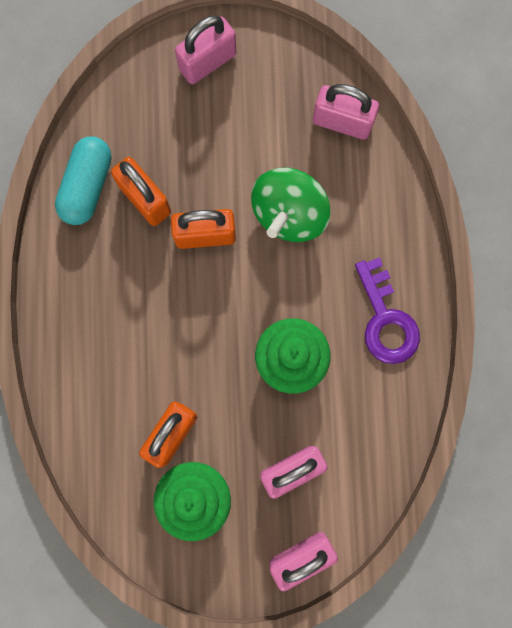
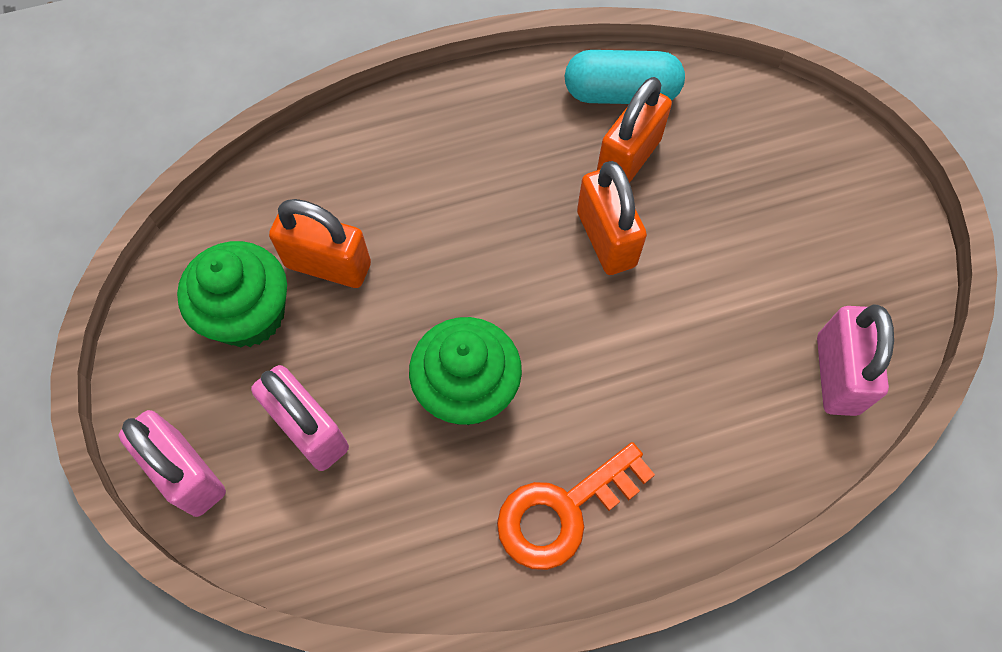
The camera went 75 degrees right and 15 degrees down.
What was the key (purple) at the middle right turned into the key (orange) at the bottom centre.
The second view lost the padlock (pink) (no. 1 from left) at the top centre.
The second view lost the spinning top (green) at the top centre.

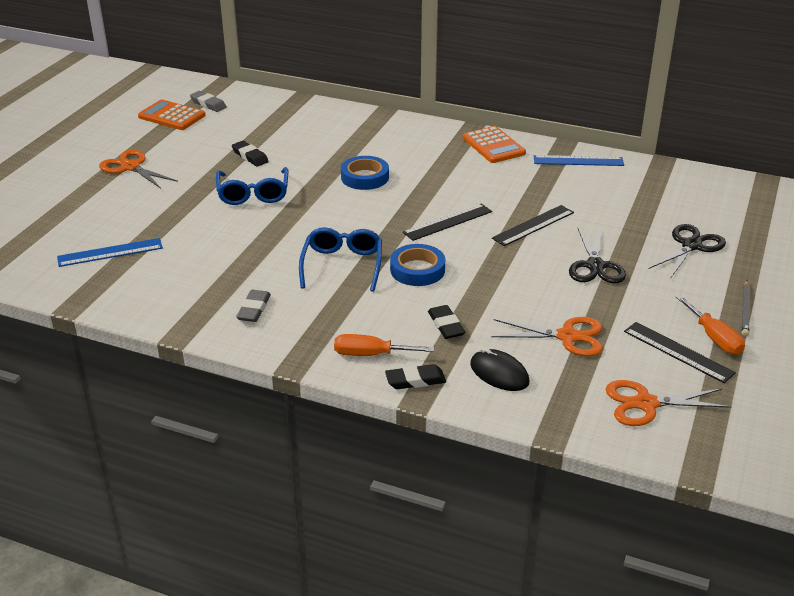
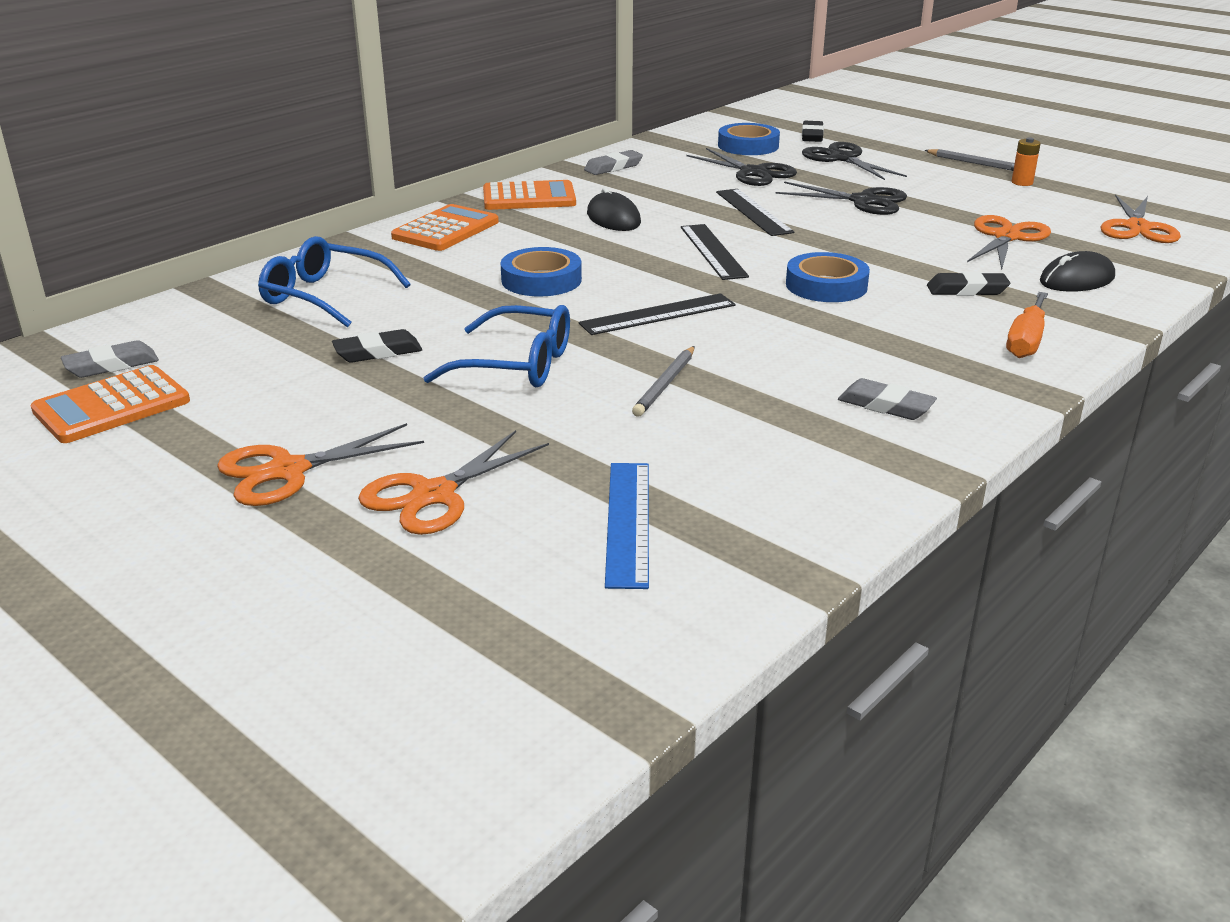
The camera went 70 degrees left and 5 degrees down.
The glasses (blue) (no. 2 from left in the first image) ended up elsewhere, having gone from the centre to the top left.
The second view gained the scissors (orange) (no. 2 from left) at the centre.
The second view gained the calculator (orange) (no. 2 from left) at the top centre.
The ruler (black) (no. 3 from left in the first image) ended up elsewhere, having gone from the middle right to the centre.
Where the ruler (blue) (no. 2 from left) stood at the top right, the eraser (grey) (no. 2 from left) came to stand at the top centre.
The second view gained the mouse (black) (no. 1 from left) at the top centre.
The second view gained the pencil (grey) (no. 1 from left) at the centre.
The second view gained the scissors (black) (no. 1 from left) at the top centre.
The second view gained the tape (blue) (no. 2 from left) at the top centre.
The eraser (black) (no. 2 from left) ended up elsewhere, having gone from the centre to the top centre.
Where the screwdriver (orange) (no. 2 from left) stood at the middle right, the battery (orange) came to stand at the top right.

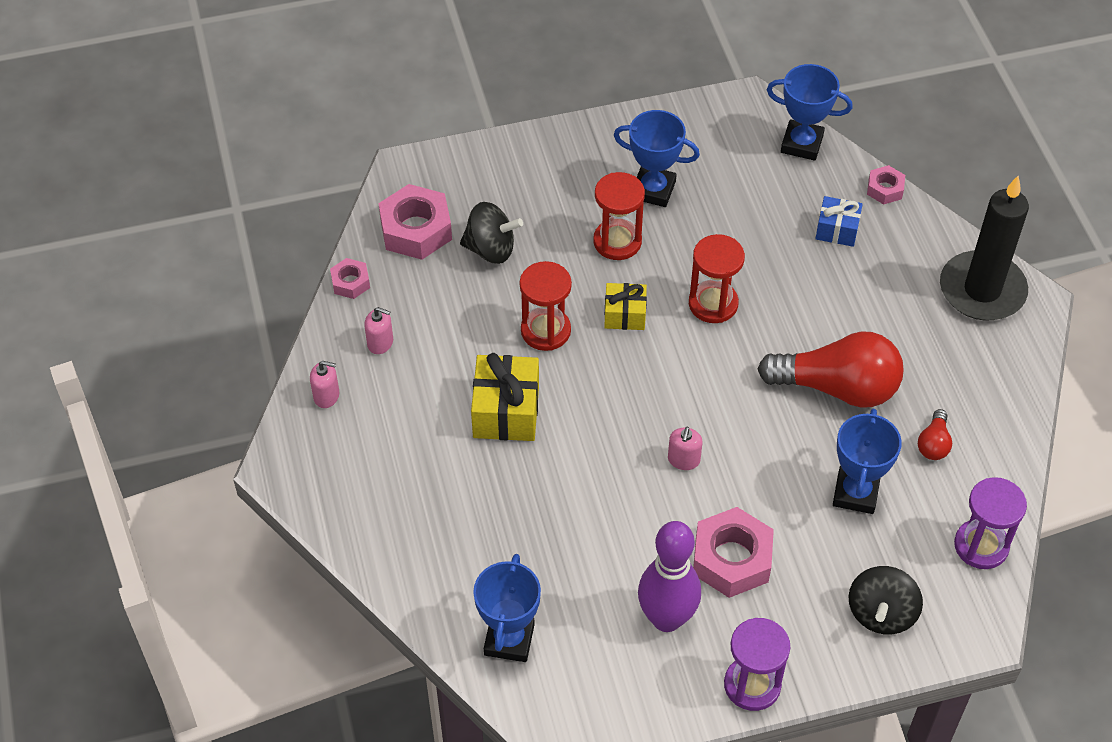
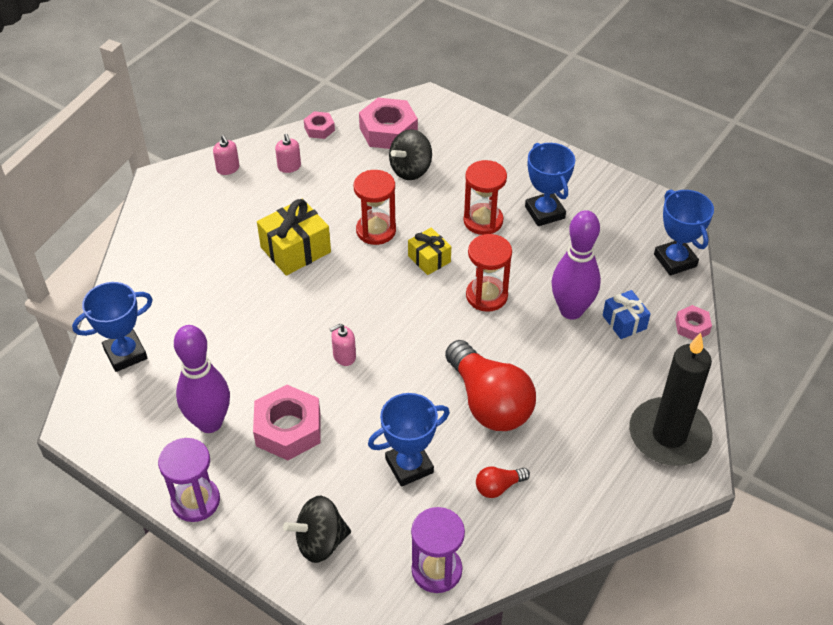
The camera went 50 degrees right and 5 degrees down.
The spinning top (black) (no. 1 from left in the first image) at the top centre ended up facing another way, 75 degrees clockwise from before.
The second view gained the bowling pin (purple) (no. 2 from left) at the middle right.

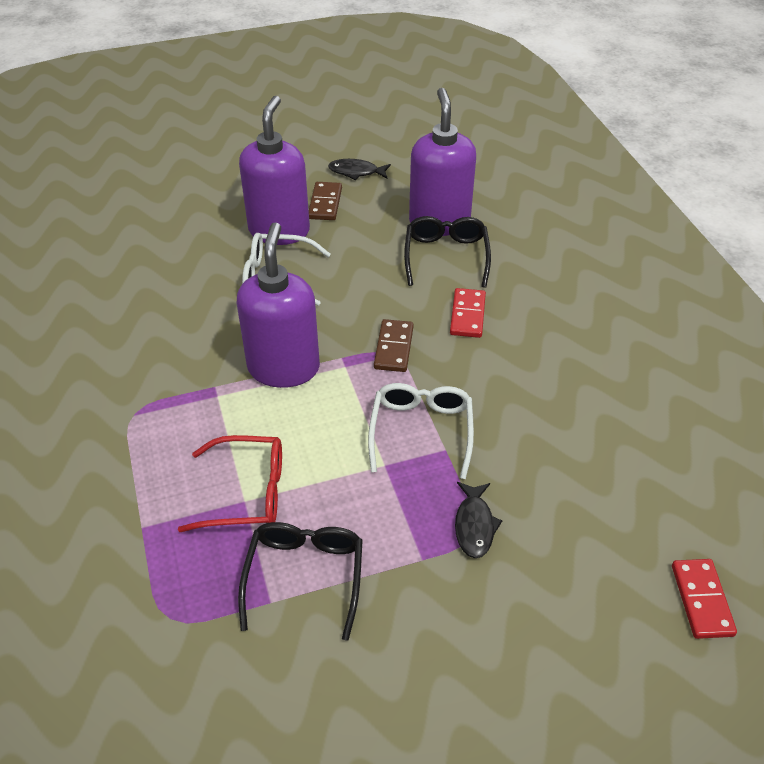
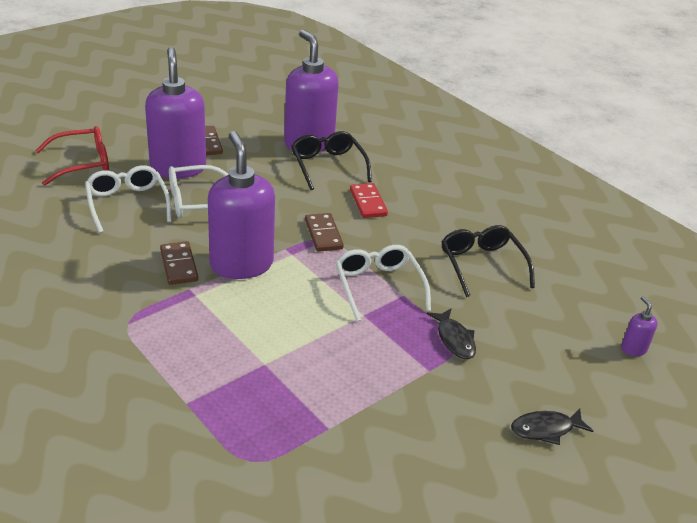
The camera went 25 degrees left and 10 degrees down.
The glasses (red) ended up elsewhere, having gone from the middle left to the top left.
The second view gained the glasses (white) (no. 1 from left) at the middle left.
The second view gained the domino (brown) (no. 1 from left) at the middle left.
The glasses (black) (no. 1 from left in the first image) ended up elsewhere, having gone from the bottom centre to the middle right.
The fish (black) (no. 1 from left in the first image) ended up elsewhere, having gone from the top centre to the bottom right.
Where the domino (red) (no. 2 from left) stood at the bottom right, the soap dispenser (purple) (no. 4 from left) came to stand at the middle right.

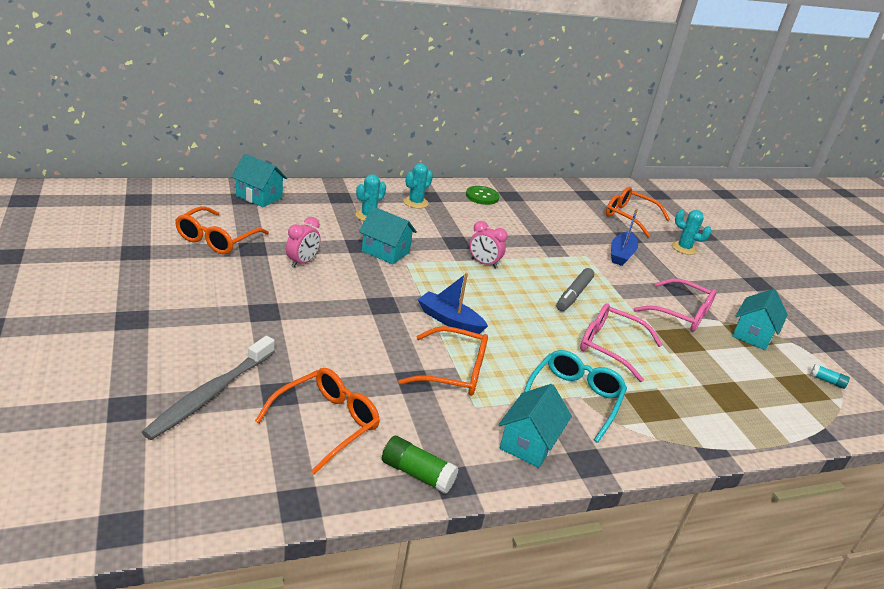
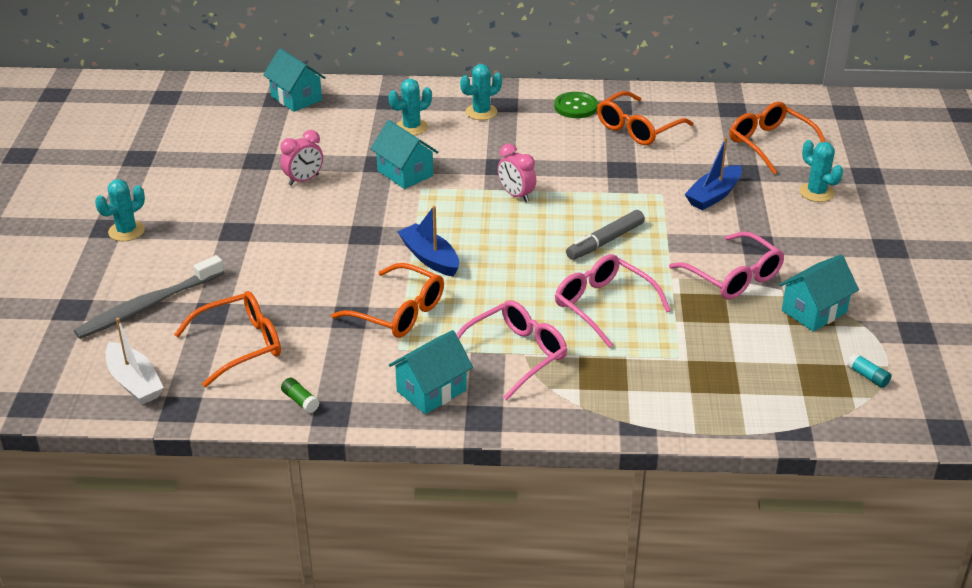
The camera went 25 degrees right and 5 degrees up.
The second view gained the cactus (turquoise) (no. 1 from left) at the middle left.
The second view gained the boat (white) at the middle left.
The size of the glue stick (green) at the bottom centre changed by a factor of 0.60.
What was the glasses (turquoise) at the bottom centre turned into the glasses (pink) (no. 1 from left) at the centre.
The glasses (orange) (no. 1 from left in the first image) ended up elsewhere, having gone from the middle left to the top centre.

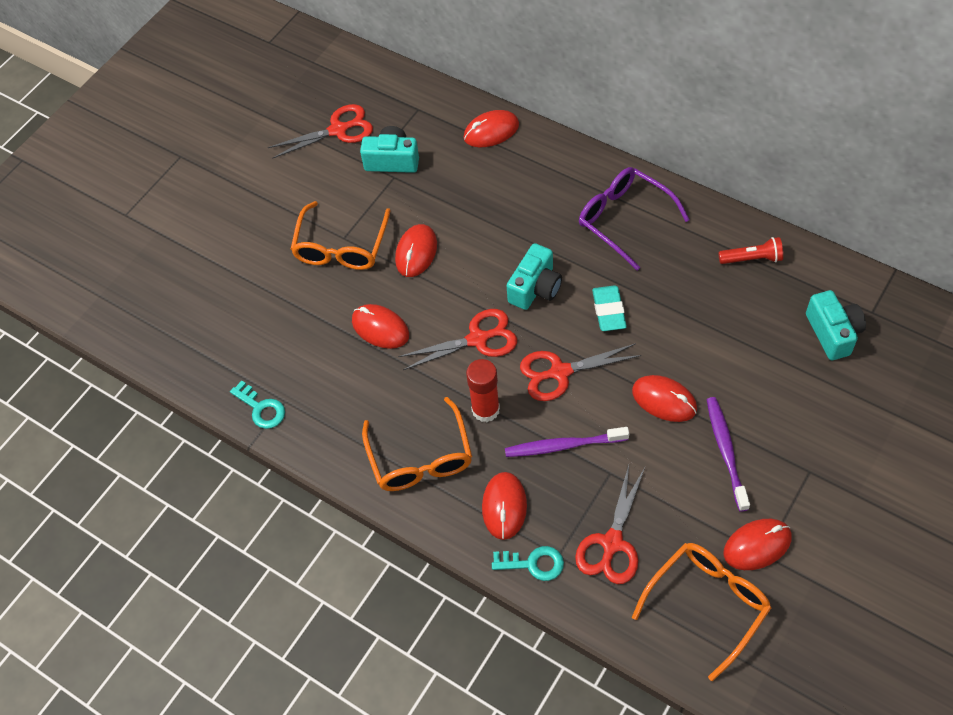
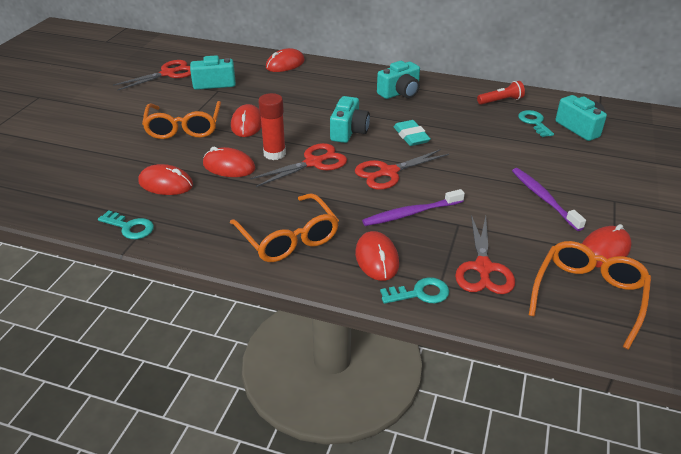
The camera went 20 degrees left and 20 degrees down.
The mouse (red) (no. 5 from left in the first image) ended up elsewhere, having gone from the middle right to the middle left.
The glue stick (red) ended up elsewhere, having gone from the centre to the top centre.
Where the glasses (purple) stood at the top centre, the camera (turquoise) (no. 3 from left) came to stand at the top centre.
The second view gained the key (turquoise) (no. 3 from left) at the top right.

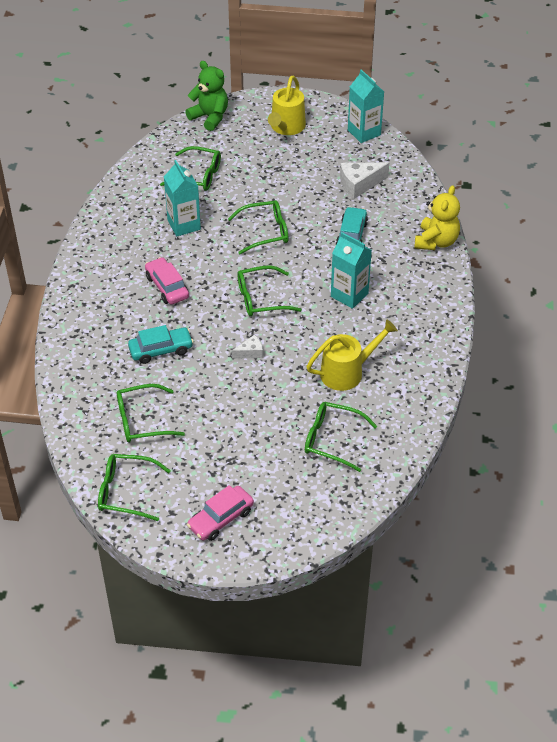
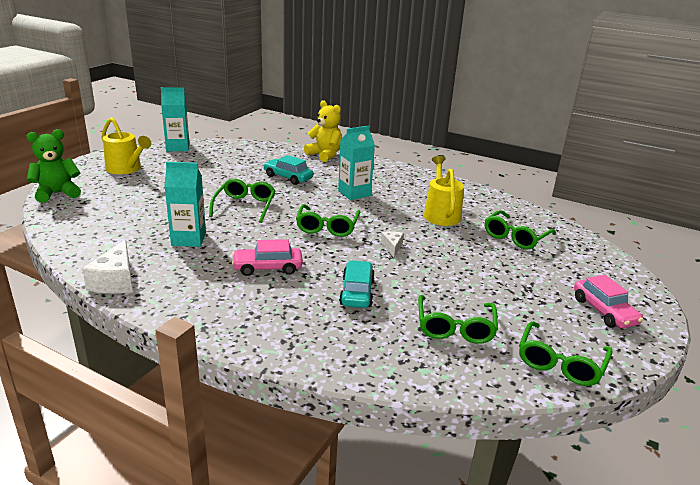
The camera went 70 degrees left and 20 degrees down.
The cheese (white) (no. 2 from left in the first image) ended up elsewhere, having gone from the top centre to the middle left.
The second view lost the glasses (green) (no. 3 from left) at the top centre.

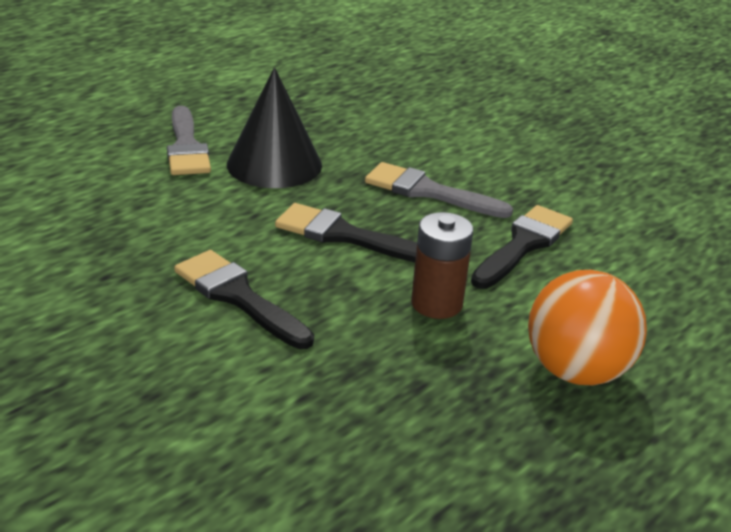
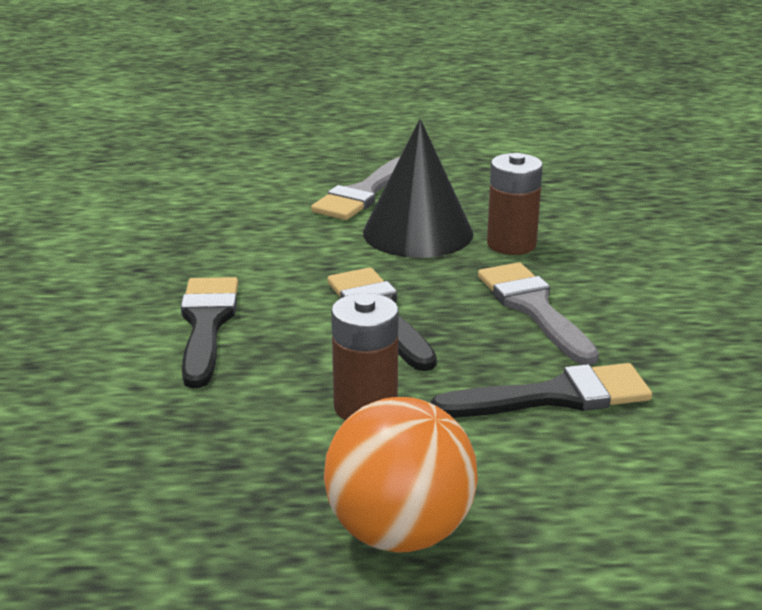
The camera went 45 degrees right and 5 degrees down.
The second view gained the battery (brown) (no. 2 from left) at the middle right.

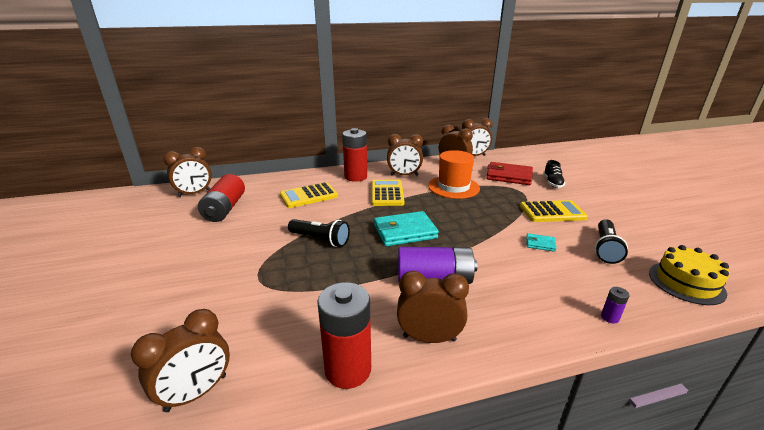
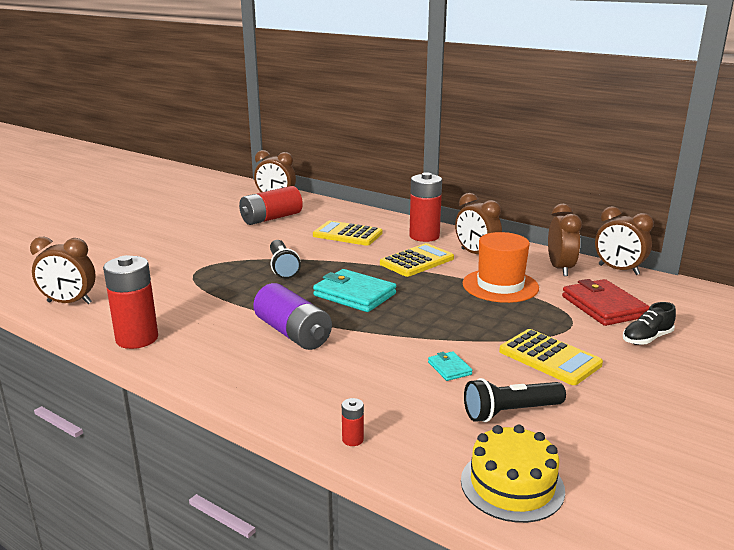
The camera went 50 degrees right and 5 degrees down.
What was the battery (purple) (no. 2 from left) at the bottom right turned into the battery (red) (no. 3 from left) at the bottom centre.
The second view lost the clock (brown) (no. 4 from left) at the bottom centre.

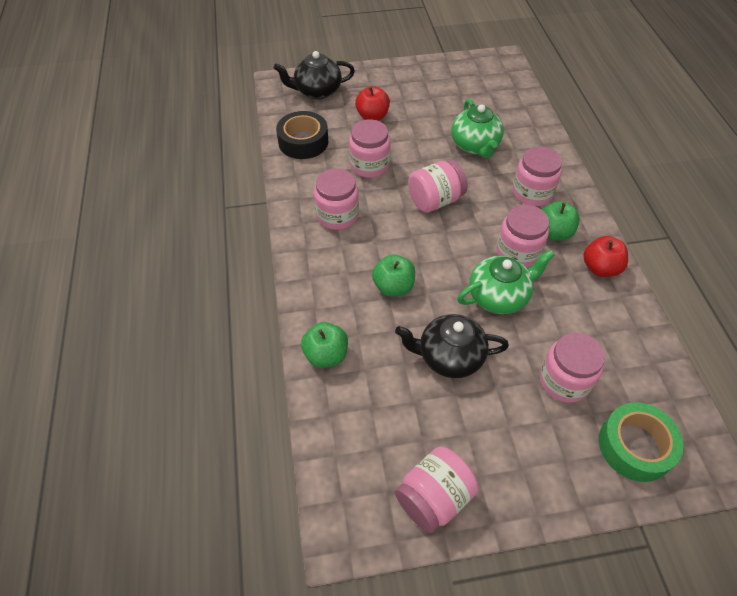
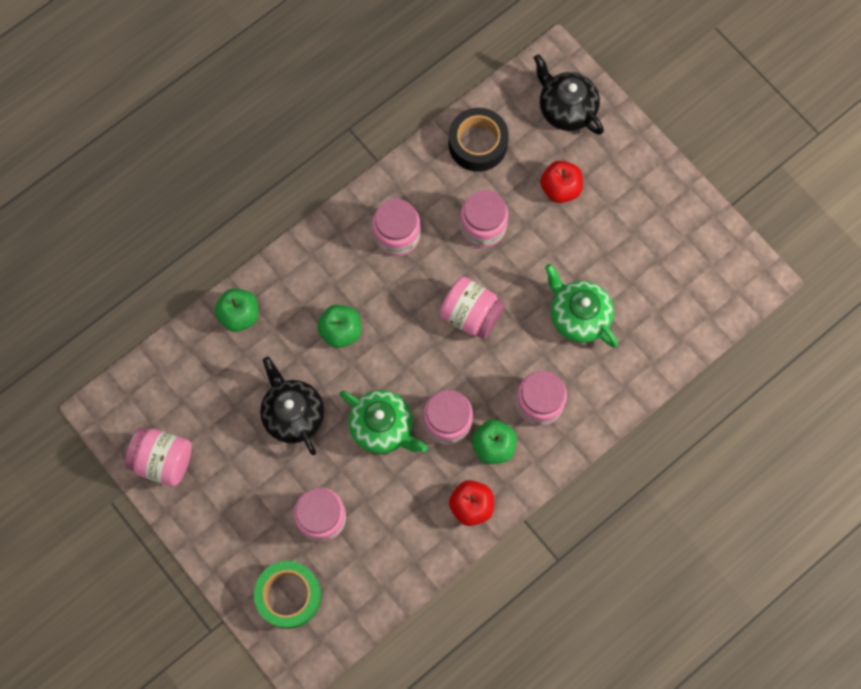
The camera went 60 degrees right and 20 degrees up.
The teapot (green) (no. 1 from left in the first image) at the top centre ended up facing another way, 90 degrees clockwise from before.

